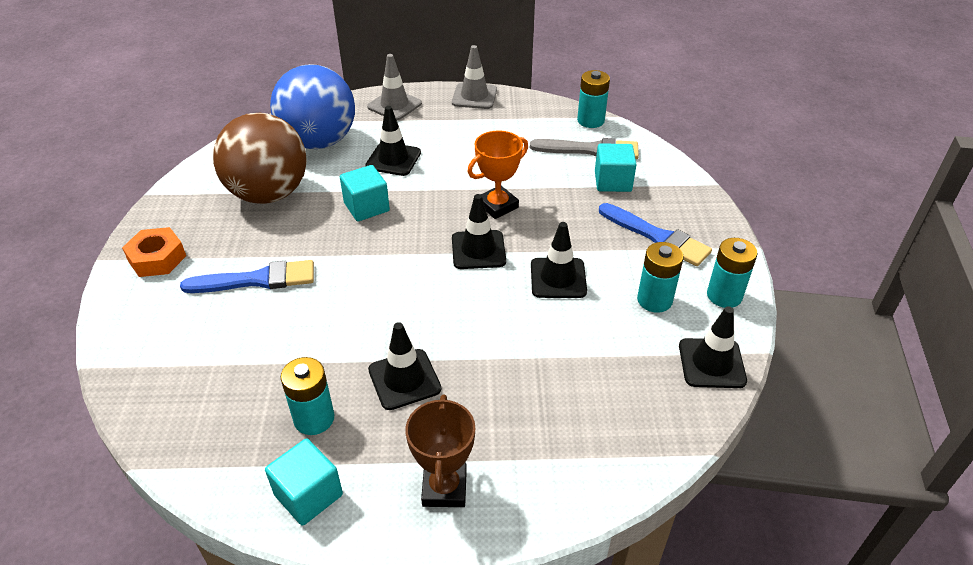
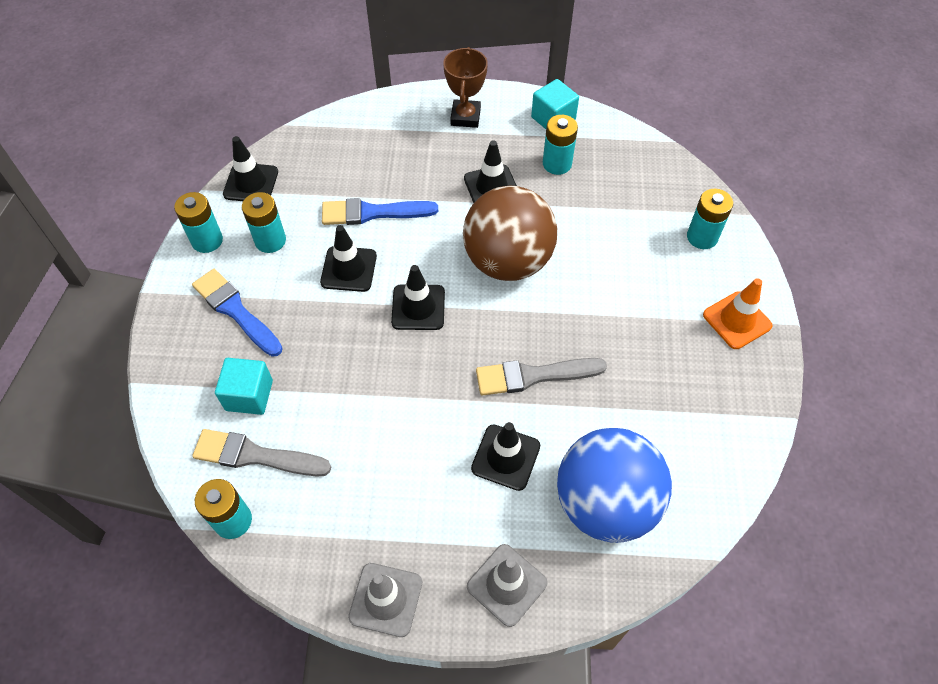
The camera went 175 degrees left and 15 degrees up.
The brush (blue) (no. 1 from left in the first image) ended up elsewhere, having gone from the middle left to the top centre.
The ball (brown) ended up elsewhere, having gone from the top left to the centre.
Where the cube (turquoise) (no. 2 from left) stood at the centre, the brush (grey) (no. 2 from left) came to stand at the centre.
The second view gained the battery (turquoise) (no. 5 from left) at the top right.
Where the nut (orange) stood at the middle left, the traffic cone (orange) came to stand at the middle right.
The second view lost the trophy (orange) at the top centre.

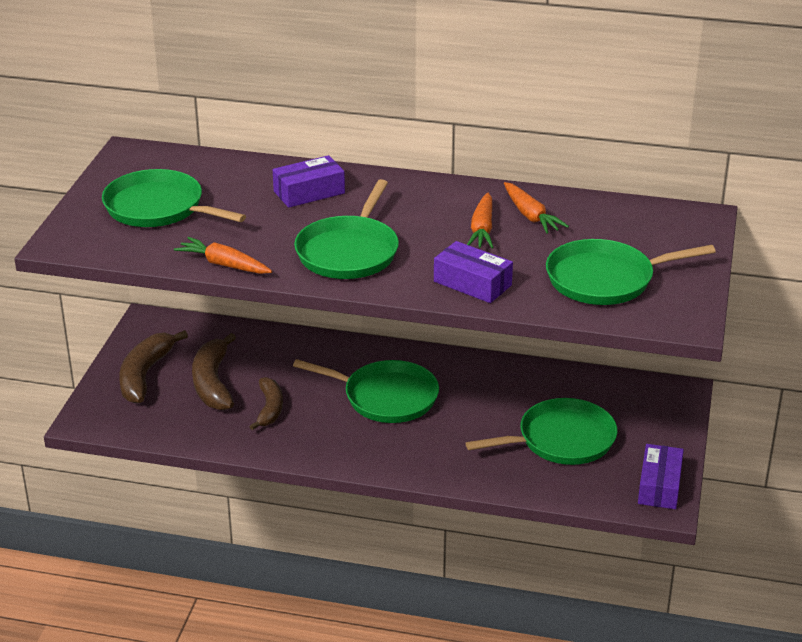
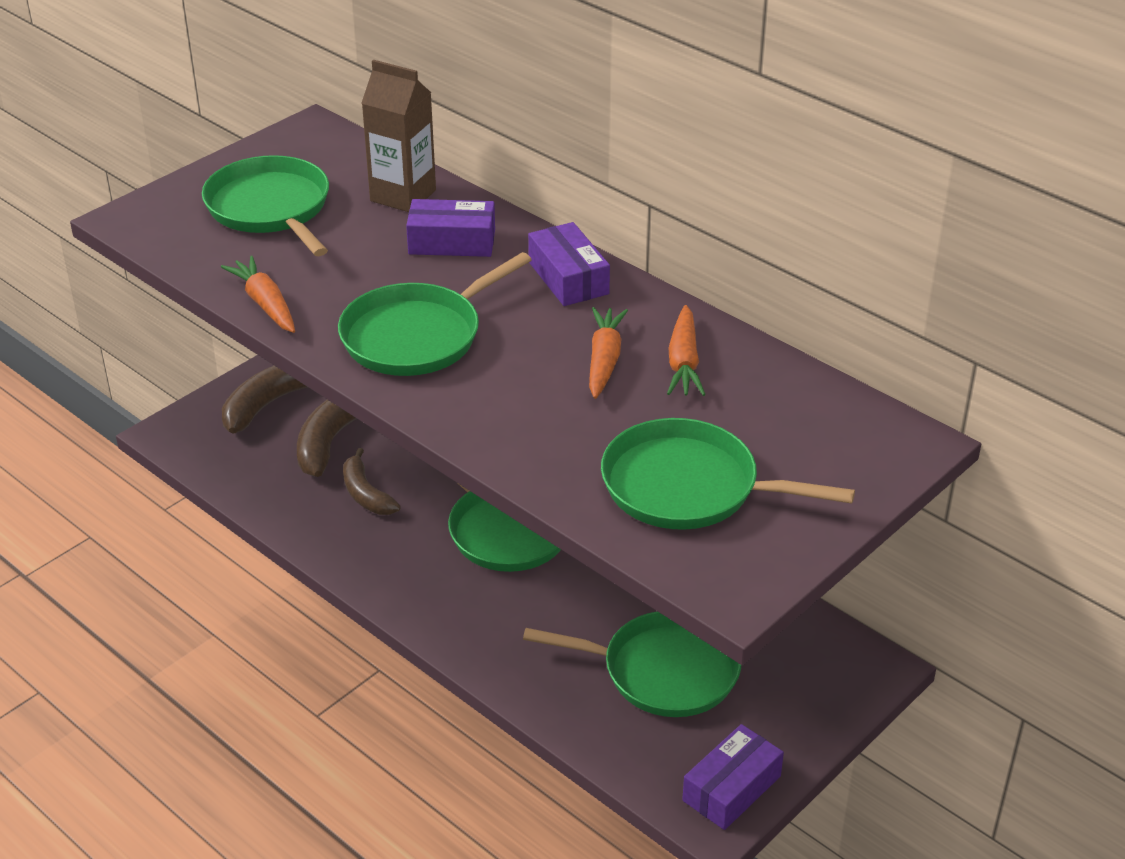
The camera went 30 degrees right and 5 degrees up.
The banana (brown) (no. 3 from left) at the middle left ended up facing another way, 120 degrees clockwise from before.
The second view gained the carton (brown) at the top centre.
The box (purple) (no. 2 from left) ended up elsewhere, having gone from the centre to the top centre.
The carrot (orange) (no. 2 from left) at the centre ended up facing another way, 150 degrees clockwise from before.

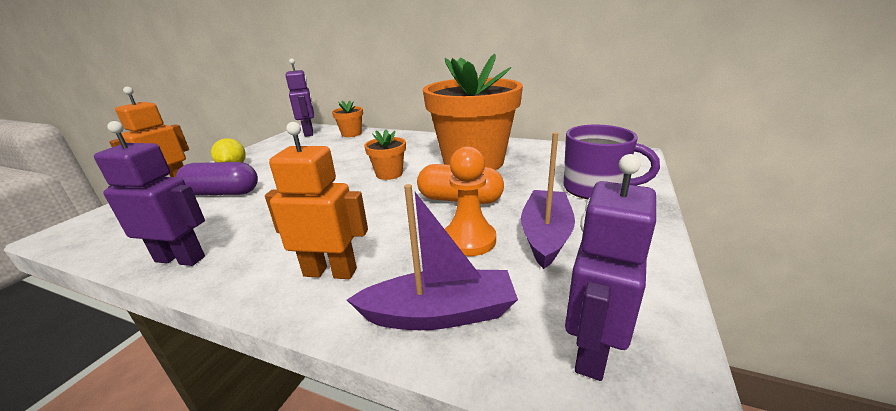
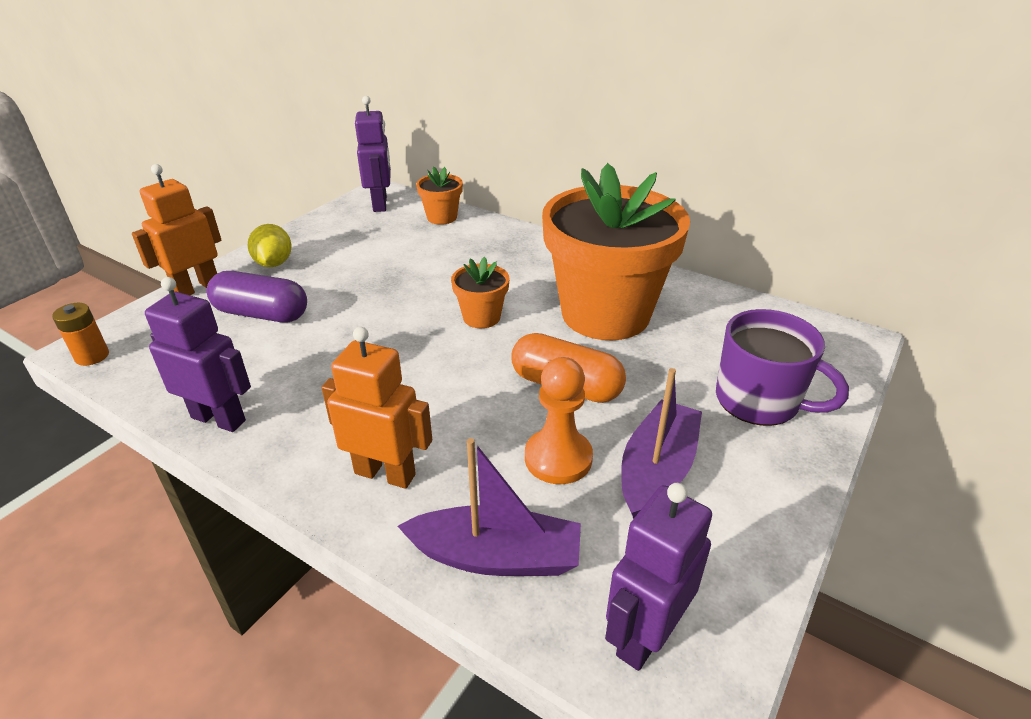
The camera went 10 degrees right and 10 degrees up.
The second view gained the battery (orange) at the middle left.

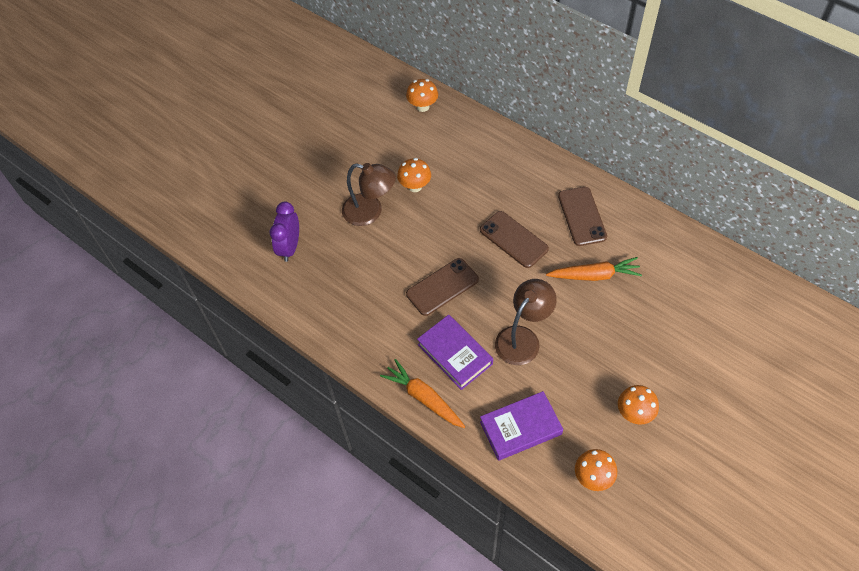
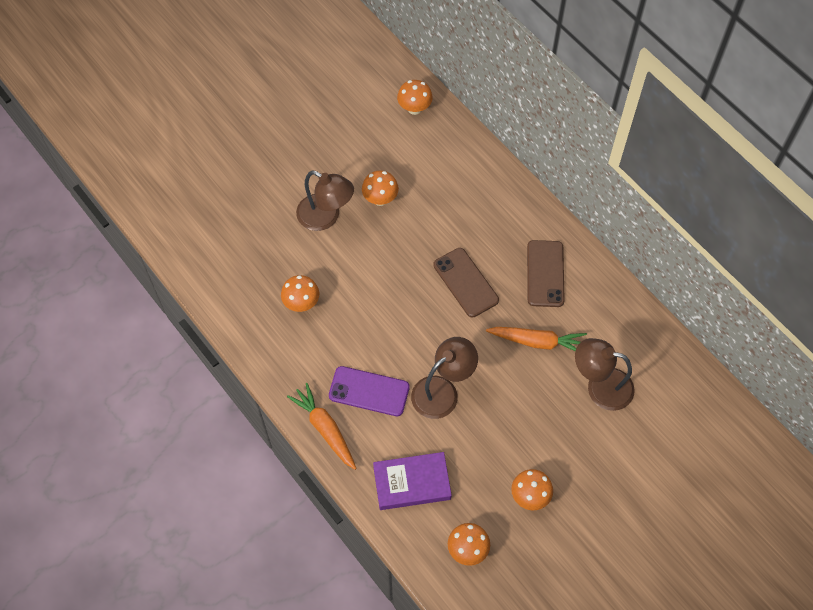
The camera went 10 degrees right and 5 degrees up.
The second view gained the mushroom (orange) (no. 1 from left) at the centre.
Where the book (purple) (no. 1 from left) stood at the centre, the phone (purple) came to stand at the centre.
The second view gained the lamp (brown) (no. 3 from left) at the middle right.
The second view lost the clock (purple) at the middle left.
The second view lost the phone (brown) (no. 1 from left) at the centre.

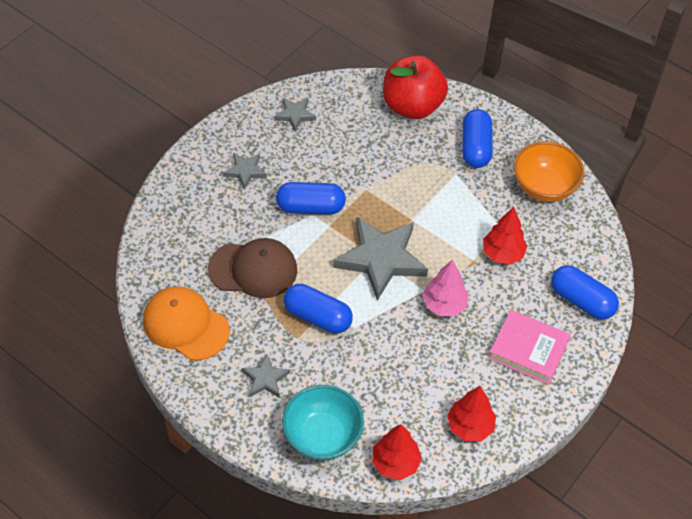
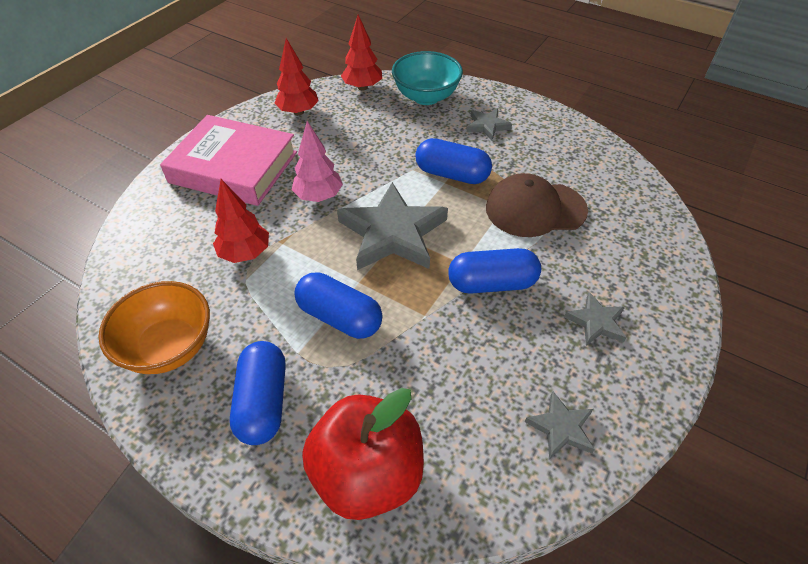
The camera went 175 degrees right and 5 degrees down.
The size of the book (pink) at the bottom right changed by a factor of 1.51.
The capsule (blue) (no. 4 from left in the first image) ended up elsewhere, having gone from the middle right to the centre.
The second view lost the cap (orange) at the middle left.

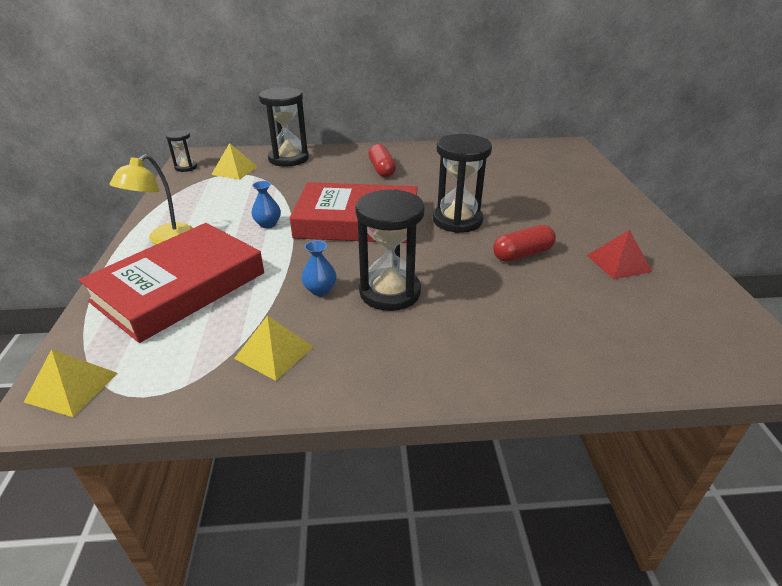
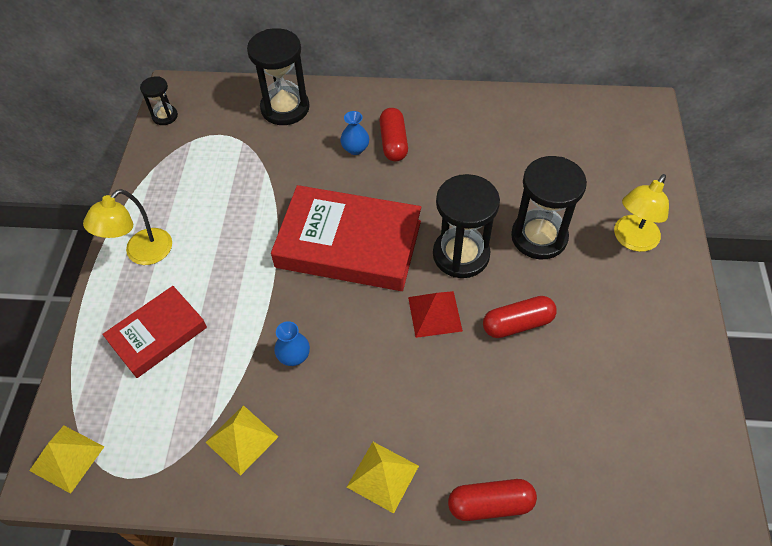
The camera went 10 degrees right and 20 degrees up.
The size of the book (red) (no. 1 from left) at the middle left changed by a factor of 0.59.
The vase (blue) (no. 1 from left in the first image) ended up elsewhere, having gone from the centre to the top centre.
The pyramid (yellow) (no. 2 from left in the first image) ended up elsewhere, having gone from the top left to the bottom centre.
The pyramid (red) ended up elsewhere, having gone from the middle right to the centre.
The second view gained the capsule (red) (no. 2 from left) at the bottom centre.
The hourglass (black) (no. 3 from left in the first image) ended up elsewhere, having gone from the centre to the middle right.
The second view gained the lamp (yellow) (no. 2 from left) at the middle right.

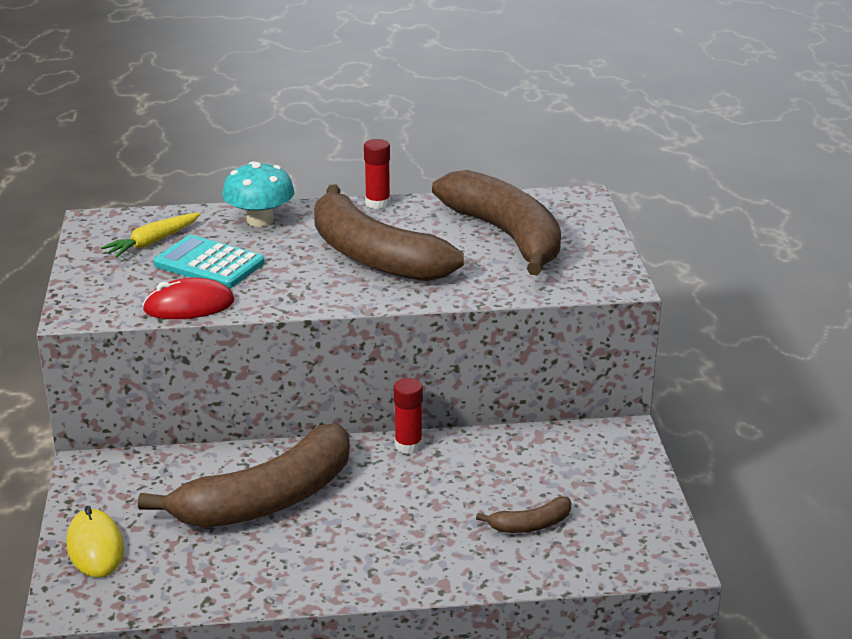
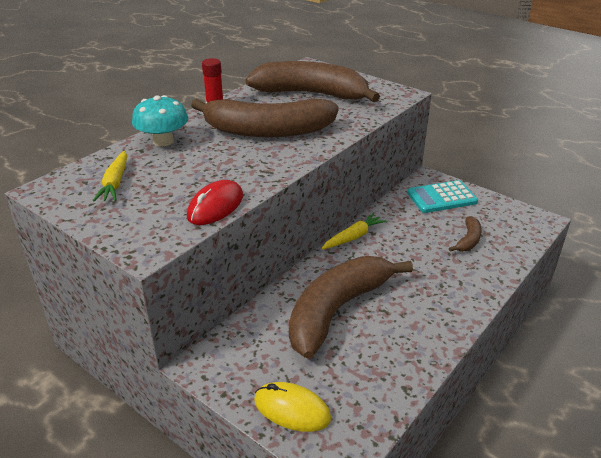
The camera went 45 degrees left and 5 degrees up.
The banana (brown) (no. 1 from left in the first image) at the bottom left ended up facing another way, 150 degrees counterclockwise from before.
Where the glue stick (red) (no. 2 from left) stood at the centre, the carrot (yellow) (no. 2 from left) came to stand at the centre.
The calculator (turquoise) ended up elsewhere, having gone from the middle left to the middle right.

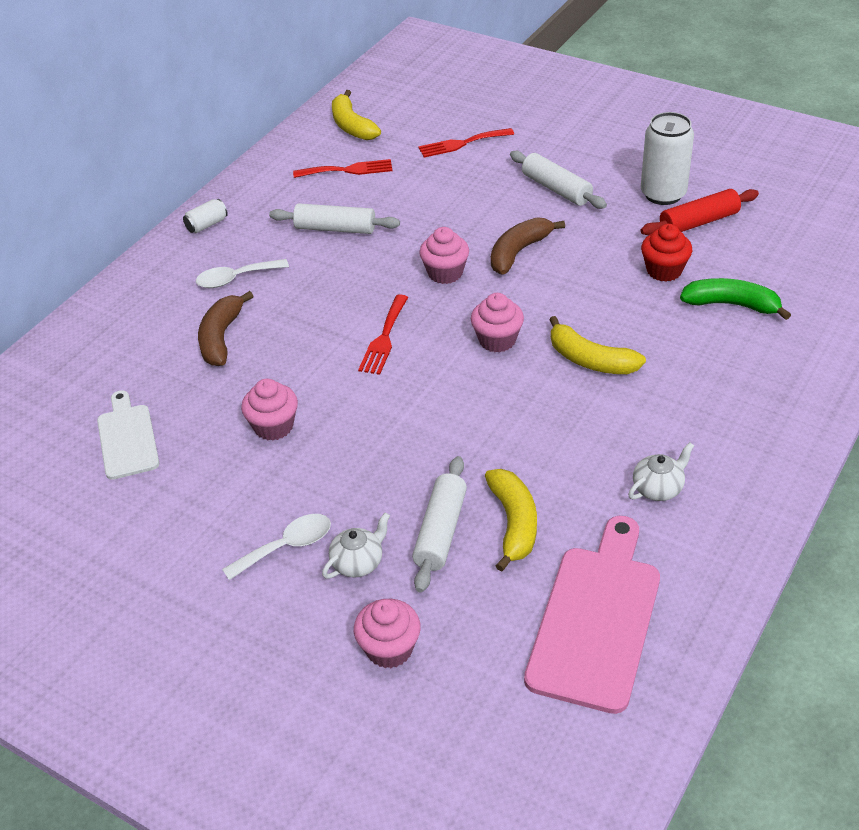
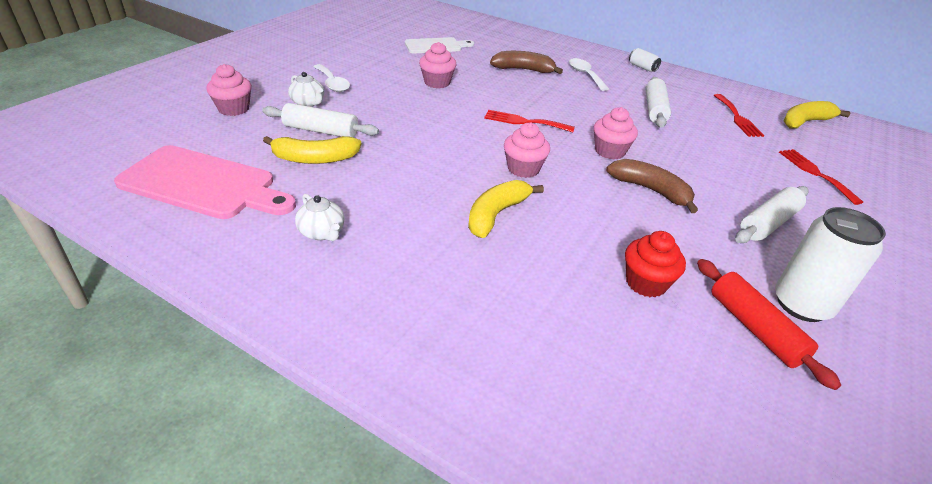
The camera went 85 degrees right and 5 degrees down.
The second view lost the banana (green) at the middle right.

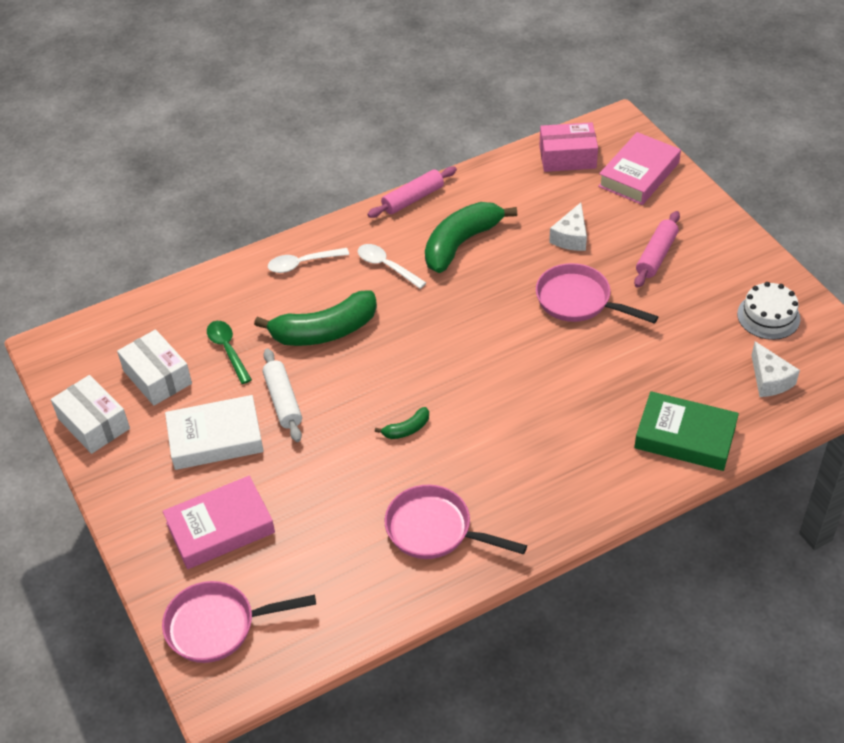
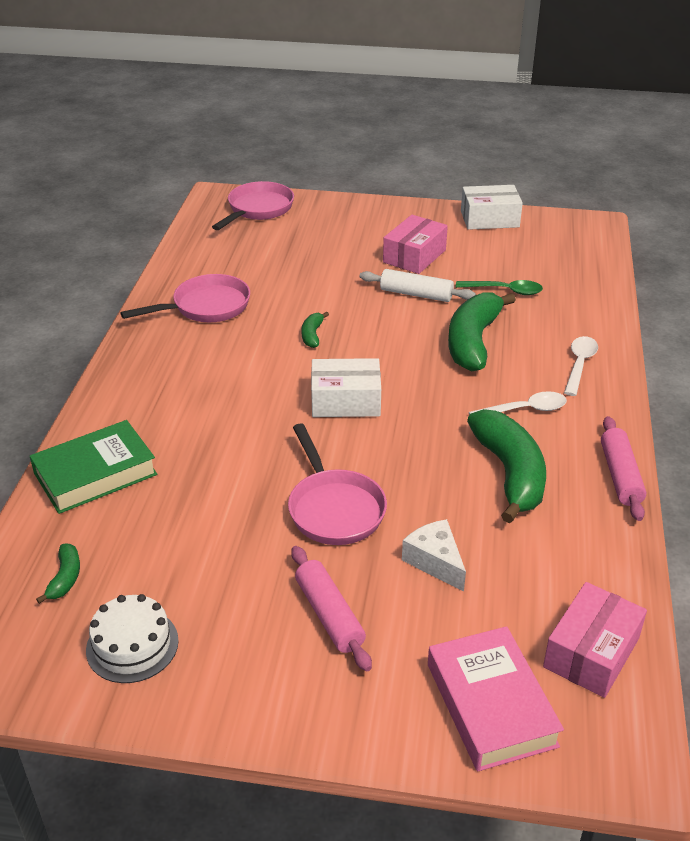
The camera went 125 degrees right and 10 degrees down.
Where the cheese (white) (no. 2 from left) stood at the middle right, the banana (green) (no. 1 from left) came to stand at the bottom left.
The pan (pink) (no. 3 from left) at the middle right ended up facing another way, 90 degrees clockwise from before.
The box (white) (no. 2 from left in the first image) ended up elsewhere, having gone from the middle left to the centre.
Where the book (white) stood at the middle left, the box (pink) (no. 1 from left) came to stand at the top centre.
The second view lost the book (pink) (no. 1 from left) at the bottom left.

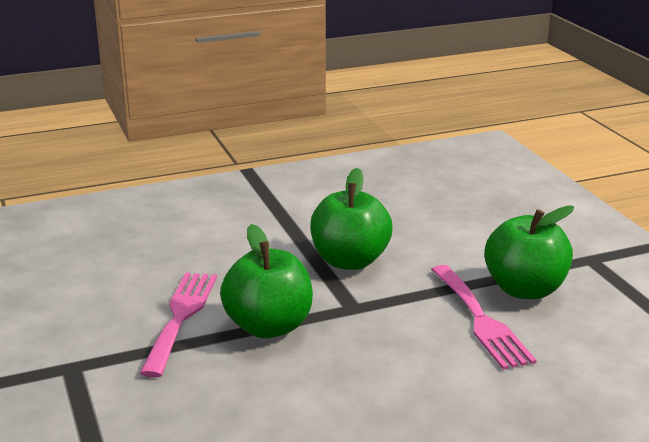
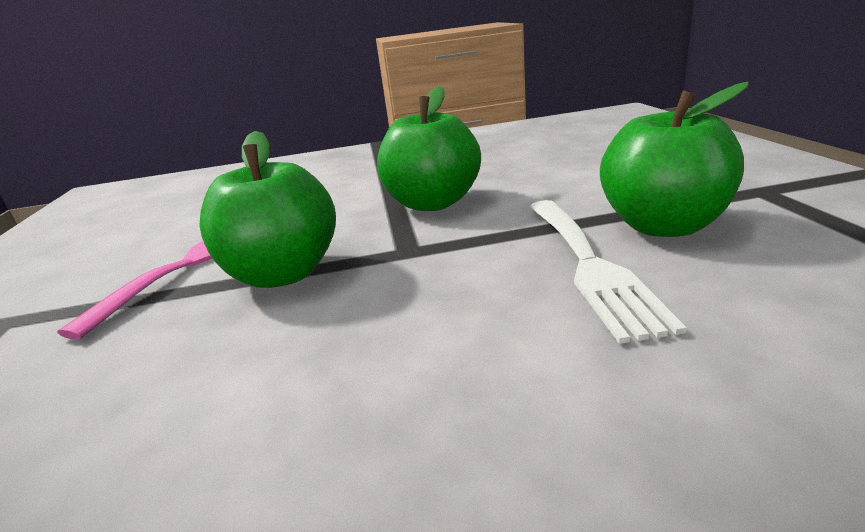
The camera went 15 degrees right and 0 degrees up.
What was the fork (pink) (no. 2 from left) at the bottom right turned into the fork (white) at the middle right.

